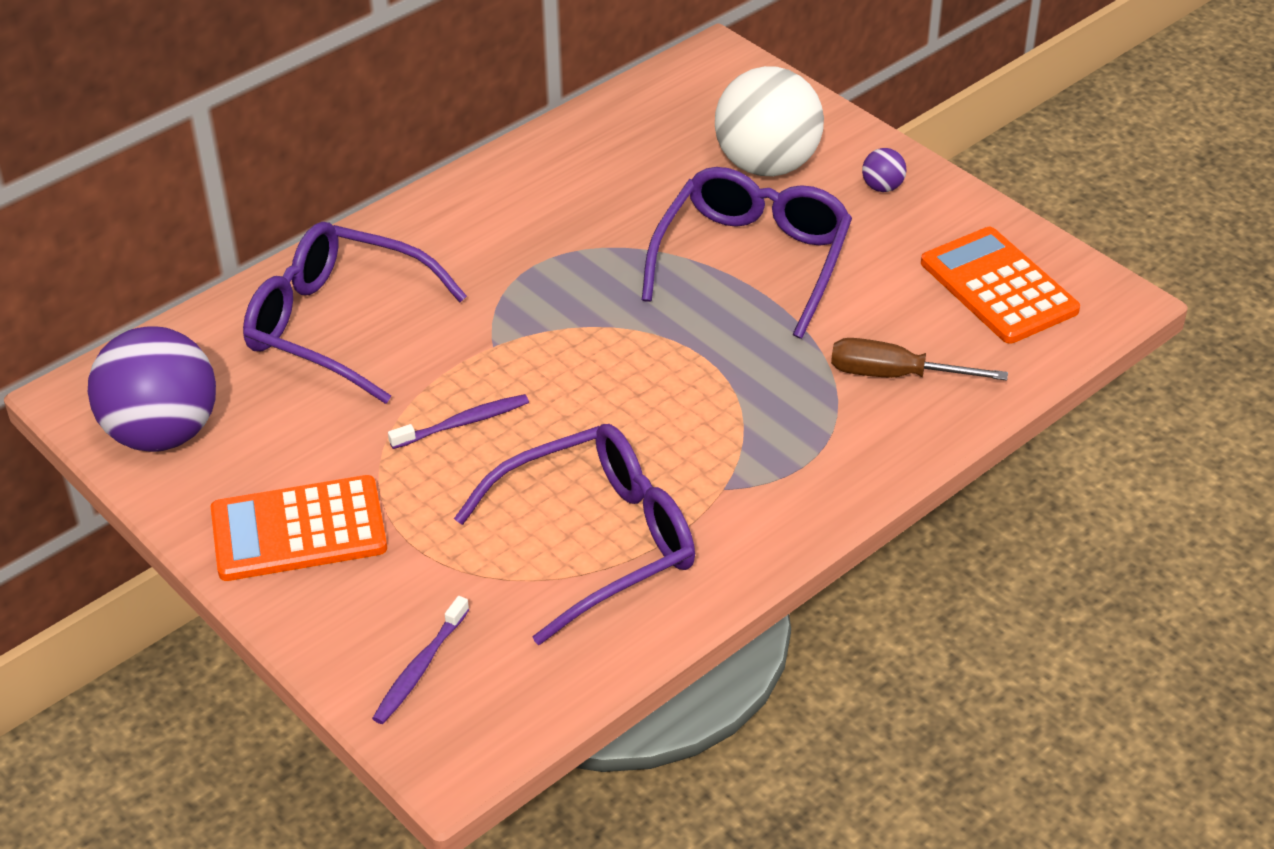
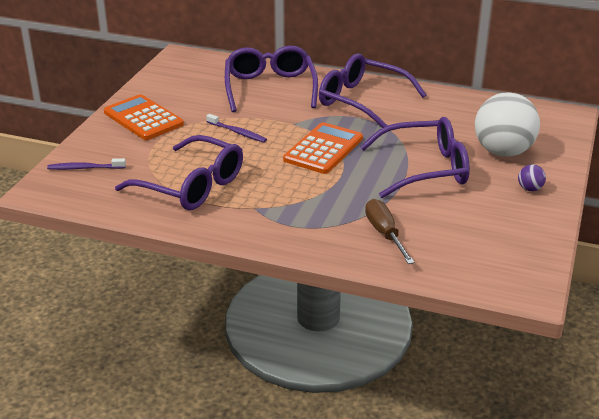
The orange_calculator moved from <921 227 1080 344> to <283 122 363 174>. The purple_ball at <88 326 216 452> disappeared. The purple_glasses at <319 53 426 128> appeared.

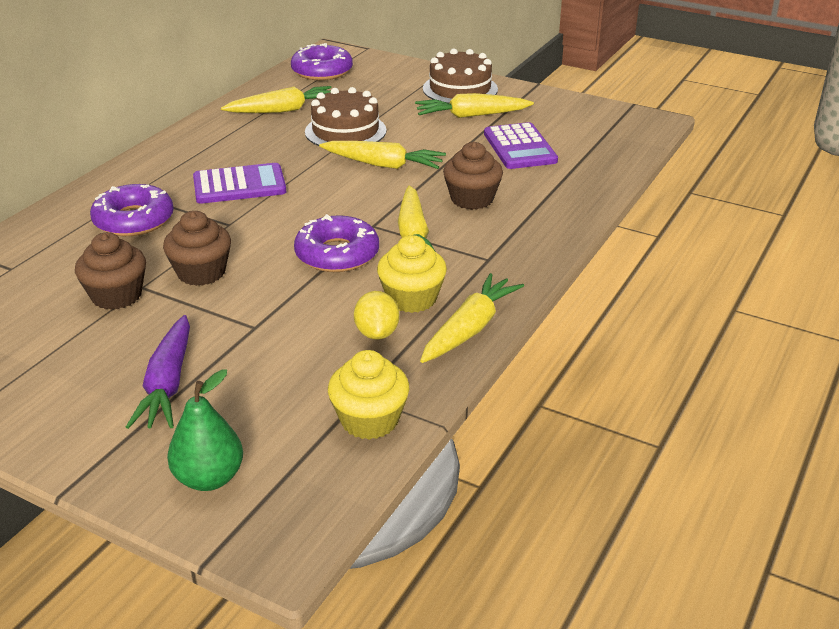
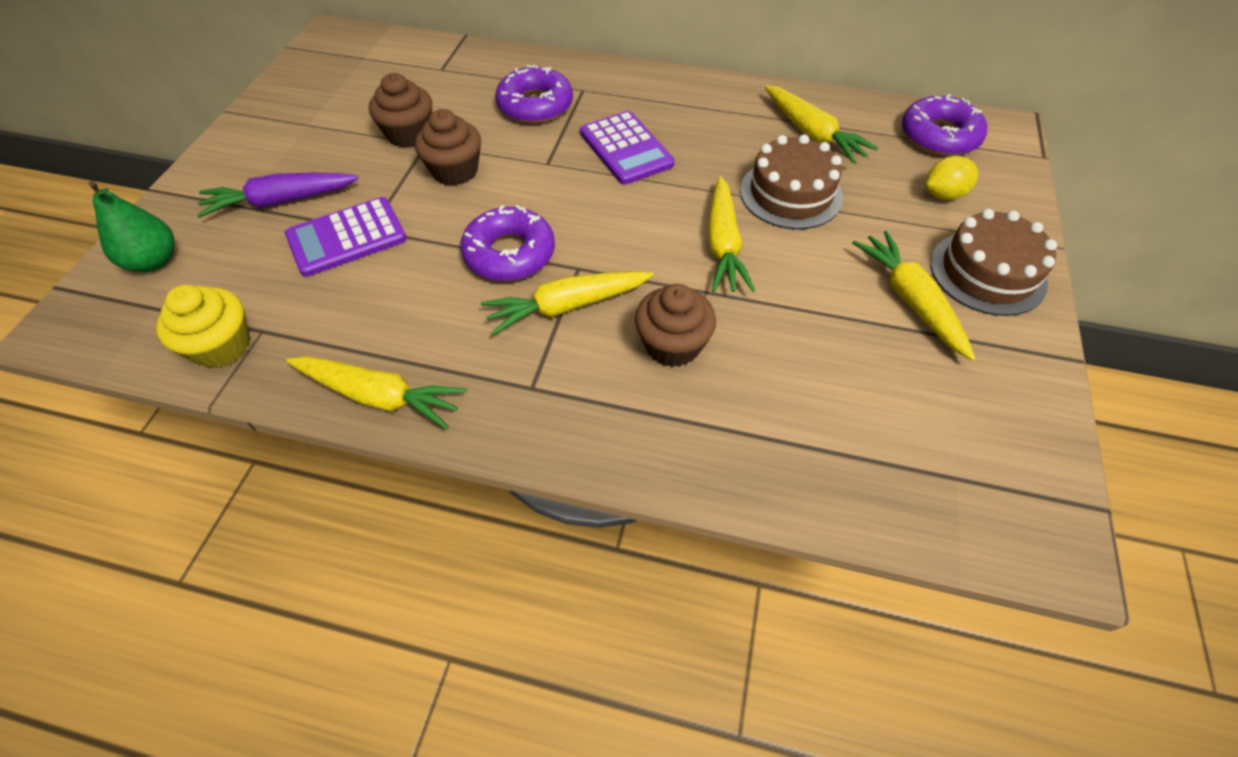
The purple_calculator moved from <484 122 558 169> to <285 197 407 277>. The yellow_cupcake at <377 235 447 313> disappeared. The yellow_lemon moved from <354 291 399 340> to <925 156 978 200>.

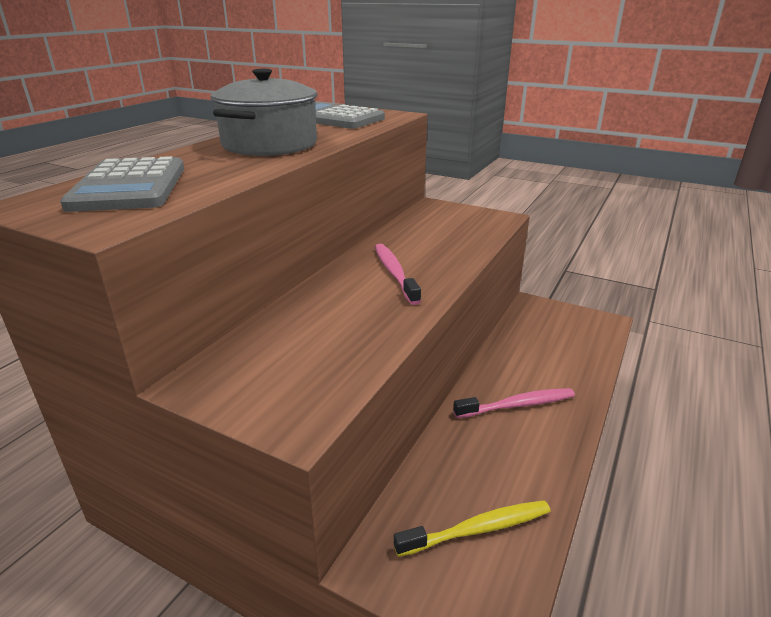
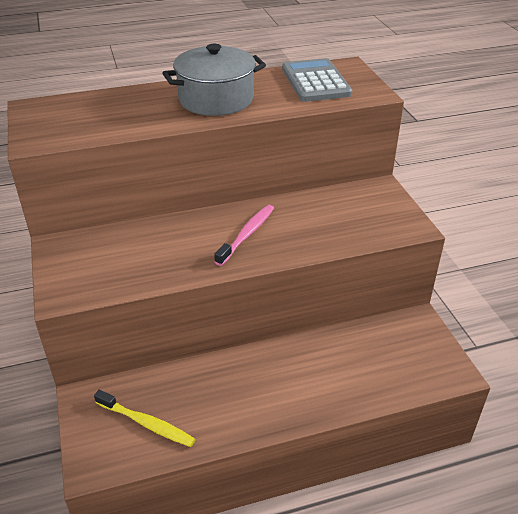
The grey_calculator at <60 156 184 212> disappeared. The pink_toothbrush at <453 388 575 418> disappeared.

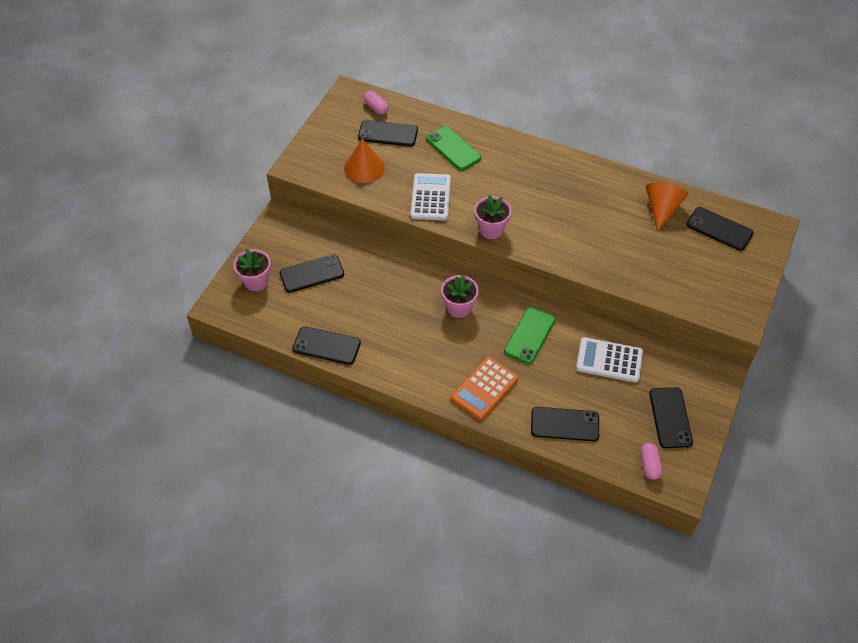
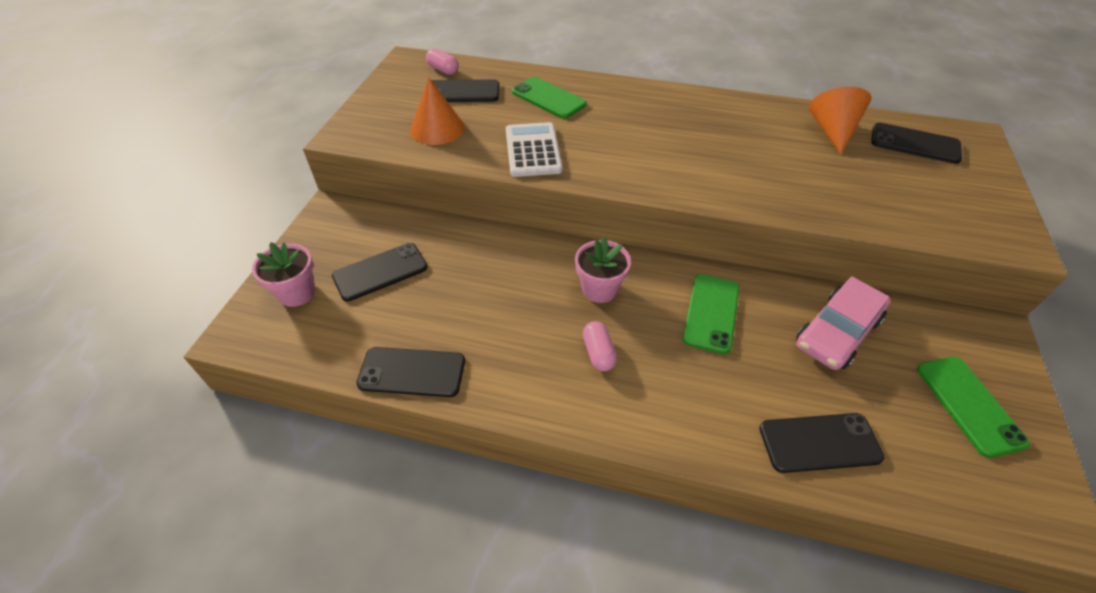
The pink_flower_pot at <474 195 512 239> disappeared. The white_calculator at <576 337 643 383> was replaced by the pink_car at <796 276 890 370>. The orange_calculator at <451 357 519 420> disappeared. The black_phone at <649 387 693 448> became the green_phone at <917 357 1030 458>. The pink_capsule moved from <640 443 662 480> to <583 321 617 372>.

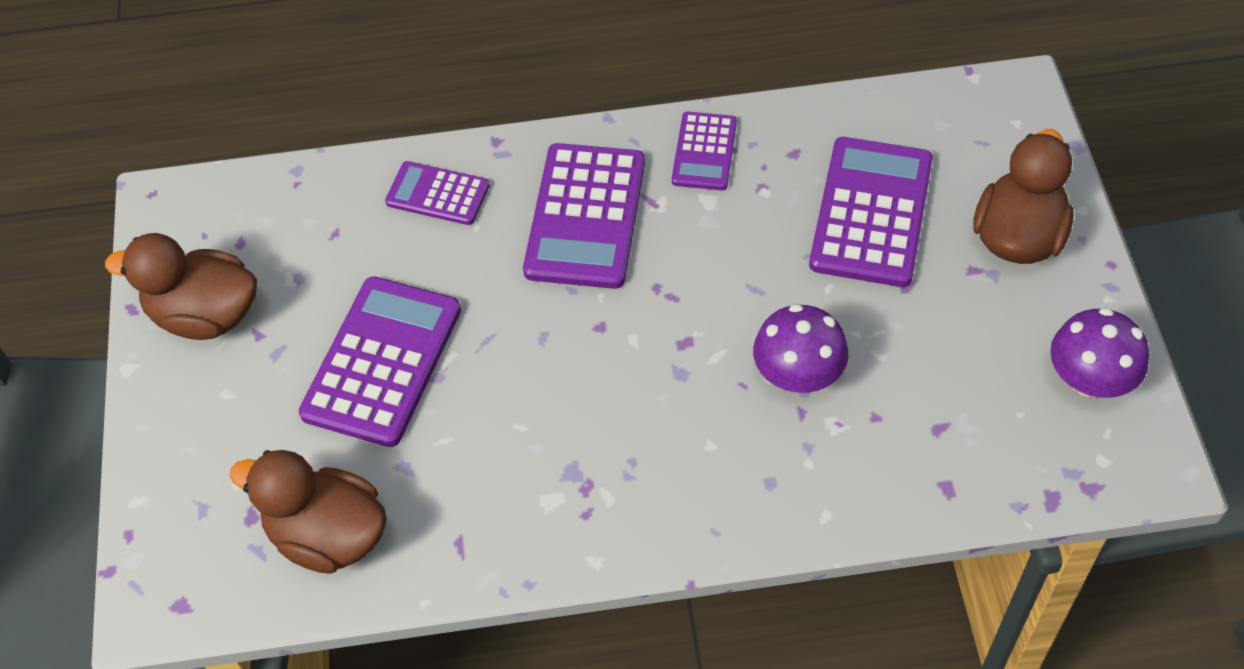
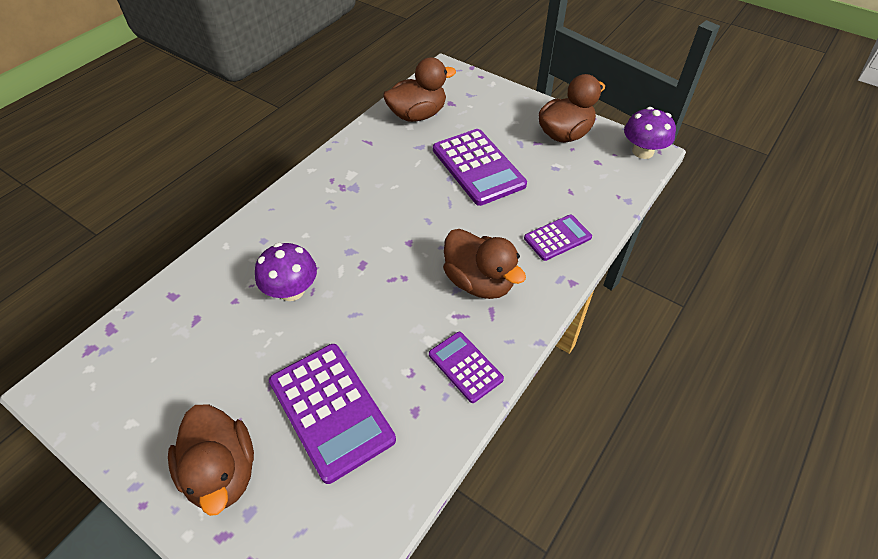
The purple_calculator at <523 143 645 289> was replaced by the brown_duck at <443 229 526 299>. The purple_mushroom moved from <1050 308 1149 398> to <624 107 676 159>.

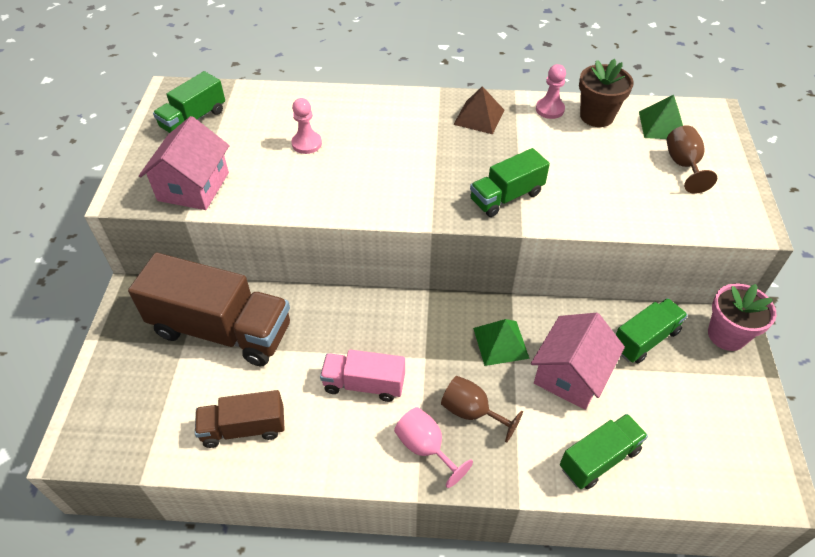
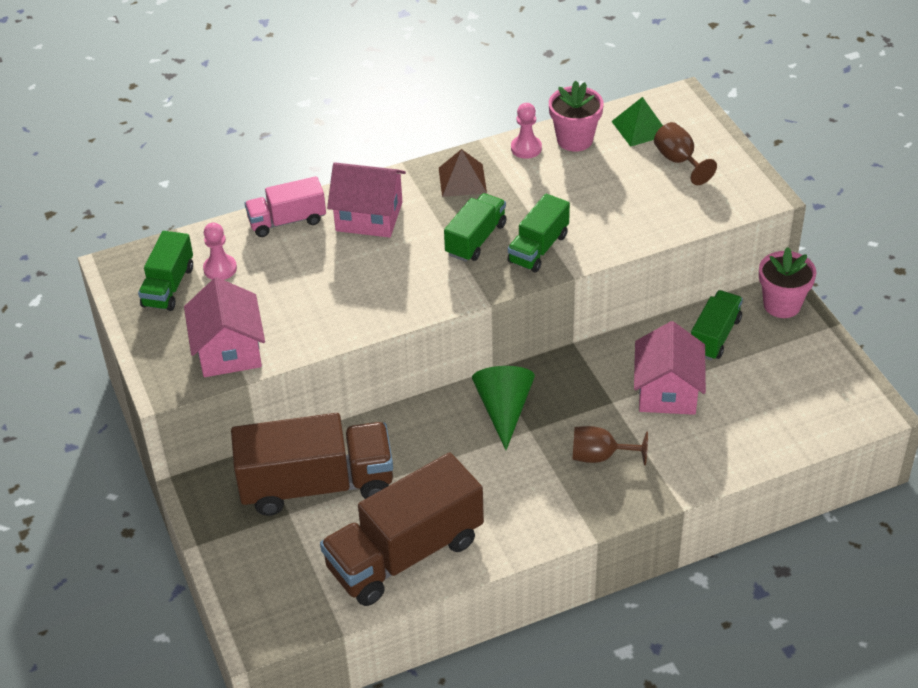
The brown_flower_pot at <579 59 634 127> became the pink_flower_pot at <549 80 604 152>. The pink_pawn moved from <291 98 322 154> to <203 222 237 280>. The green_pyramid at <473 319 530 366> disappeared. The pink_truck moved from <320 350 405 402> to <245 176 326 237>. The brown_truck at <195 390 285 448> changed to 1.85 times the size. The pink_goblet at <394 407 473 488> disappeared. The green_truck moved from <560 414 648 489> to <444 193 506 262>. The pink_house at <327 162 406 238> appeared. The green_cone at <472 366 535 450> appeared.

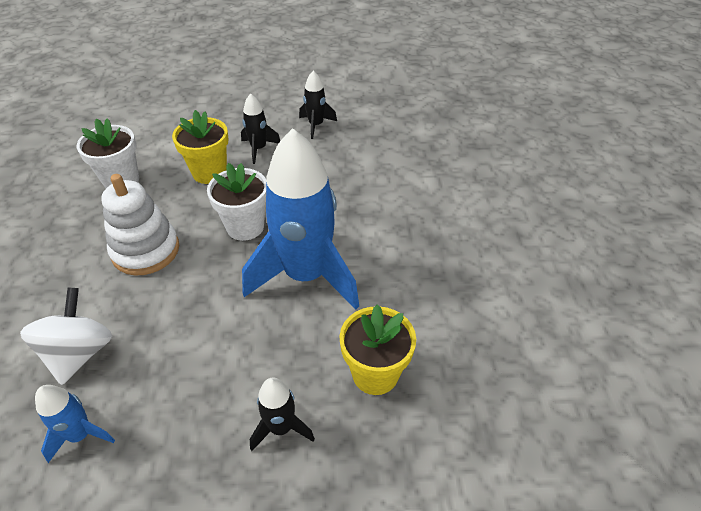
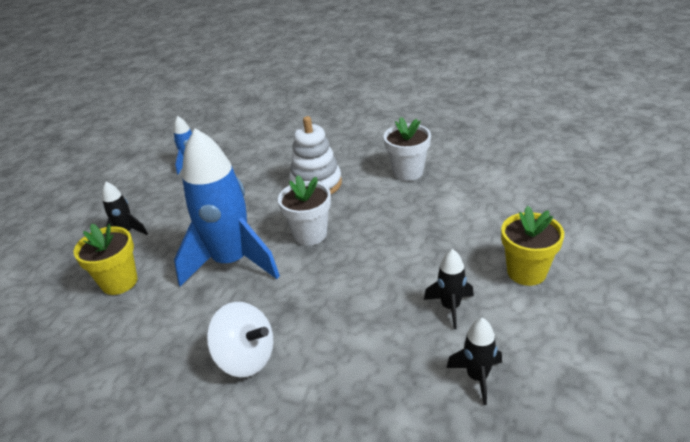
The black_rocket moved from <241 93 280 164> to <446 318 502 405>. The yellow_flower_pot moved from <172 110 229 184> to <501 206 564 286>. The white_spinning_top moved from <20 288 112 385> to <207 302 274 377>.

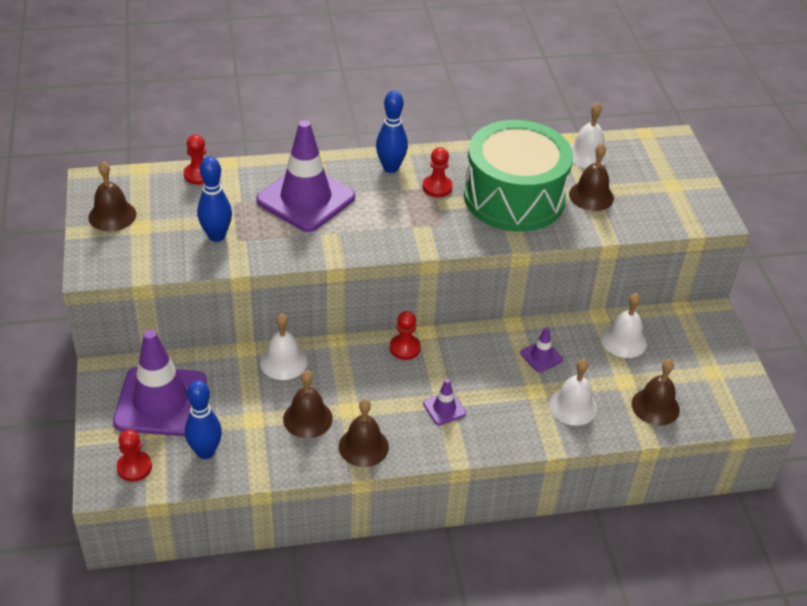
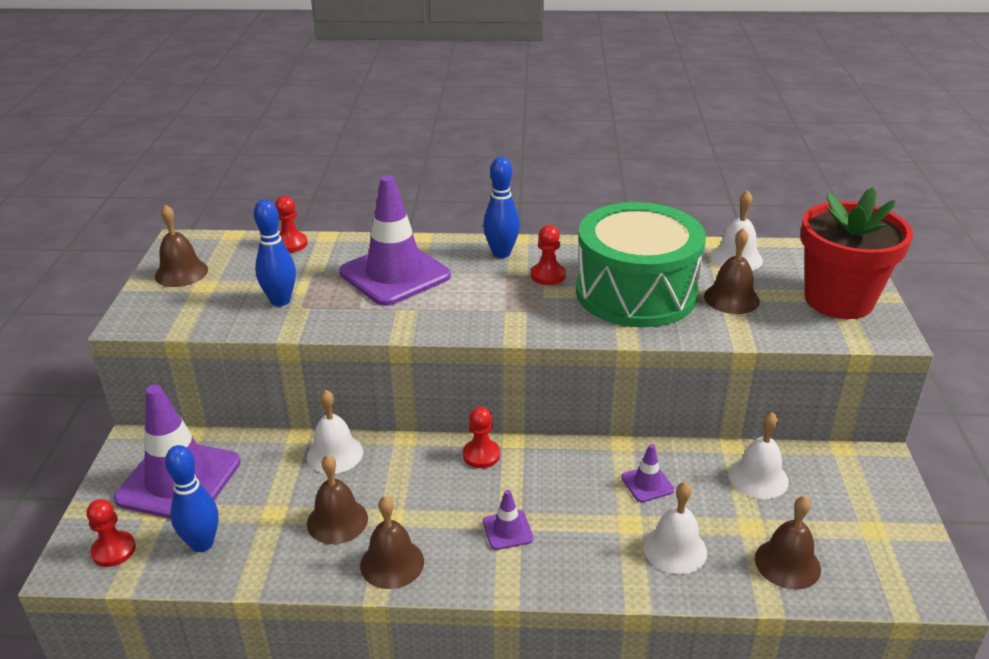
The red_flower_pot at <801 187 913 319> appeared.

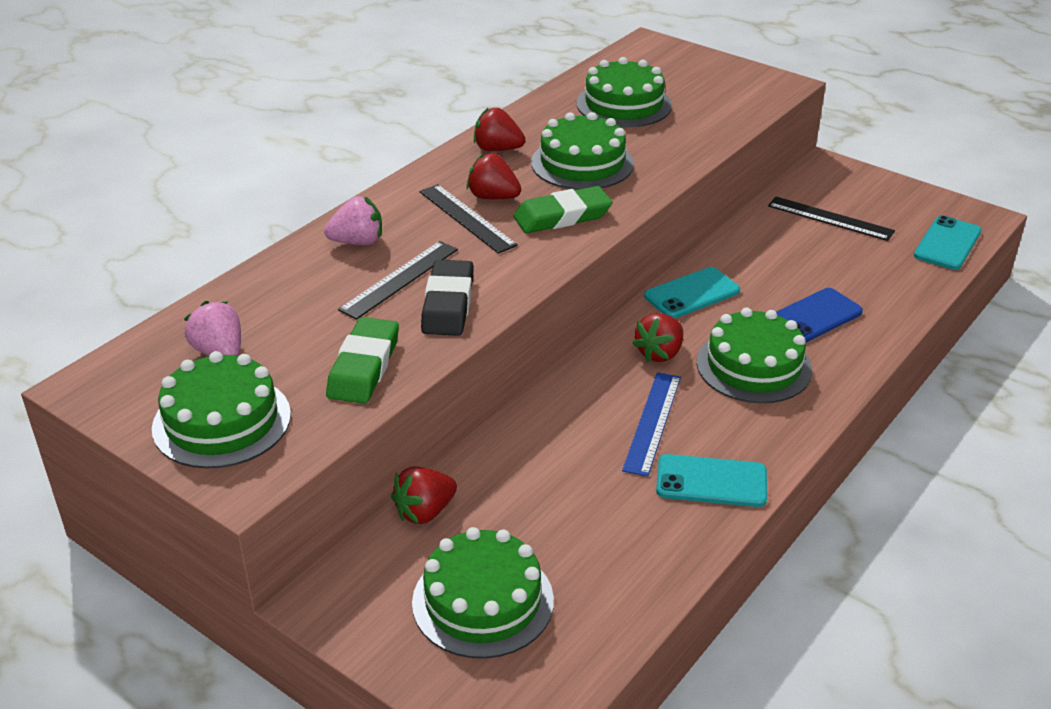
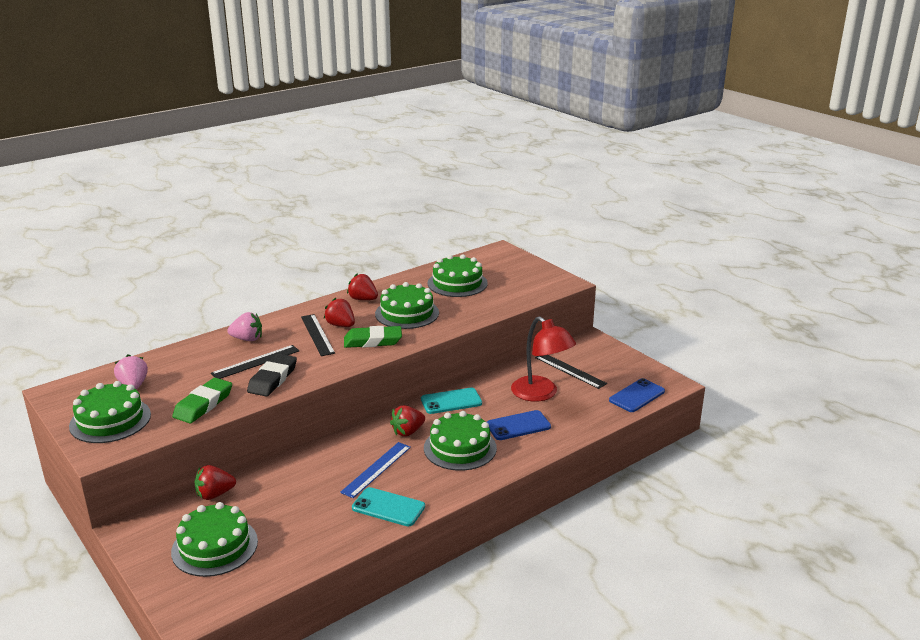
The turquoise_phone at <914 216 982 270> became the blue_phone at <609 378 665 412>. The red_lamp at <511 316 576 402> appeared.

